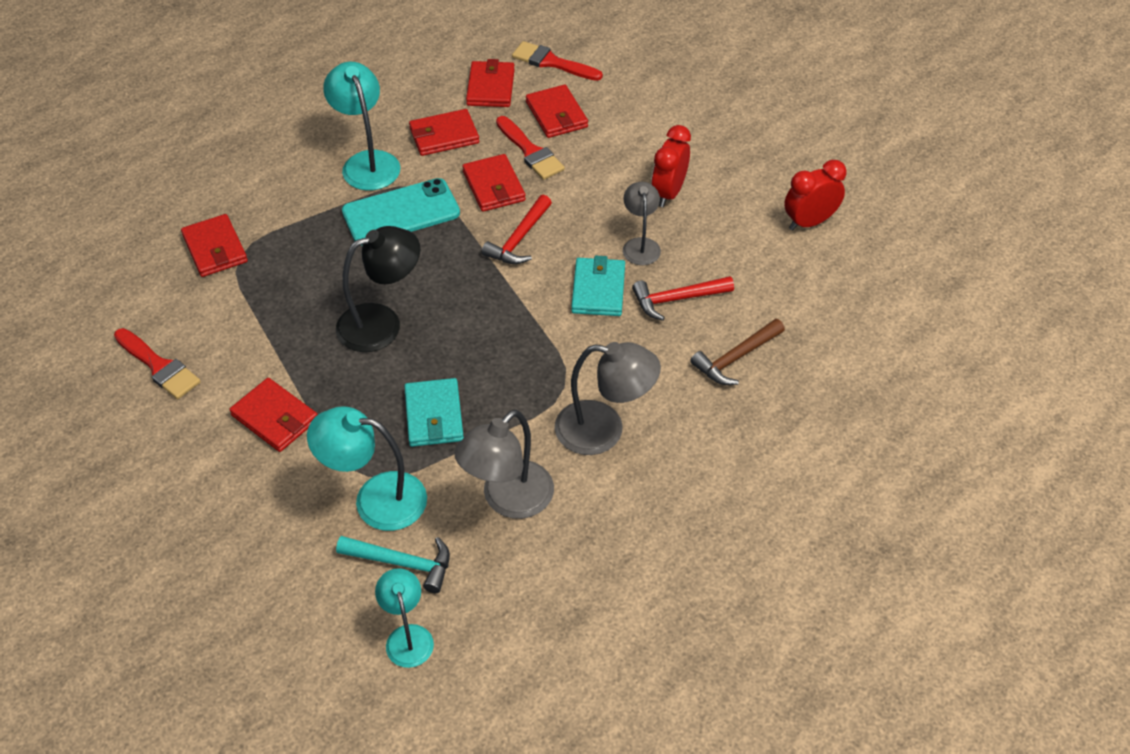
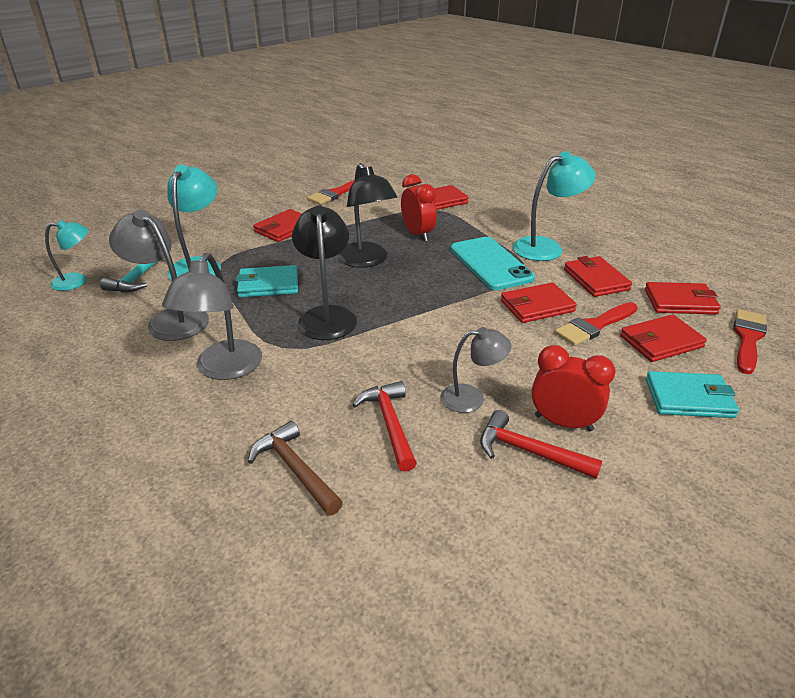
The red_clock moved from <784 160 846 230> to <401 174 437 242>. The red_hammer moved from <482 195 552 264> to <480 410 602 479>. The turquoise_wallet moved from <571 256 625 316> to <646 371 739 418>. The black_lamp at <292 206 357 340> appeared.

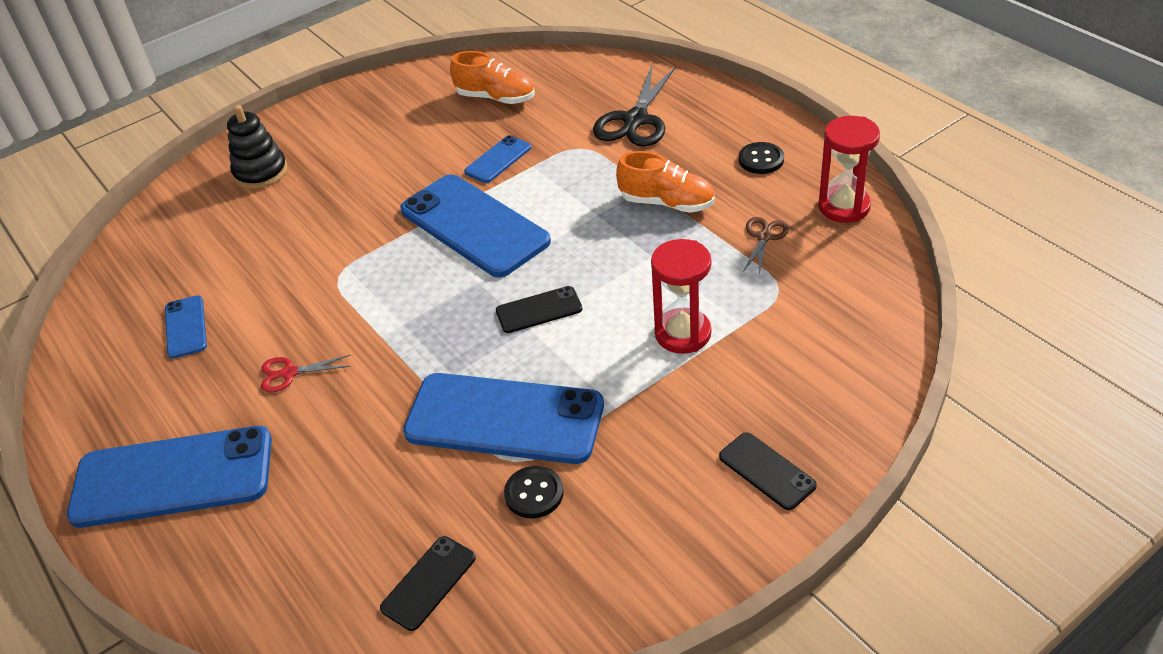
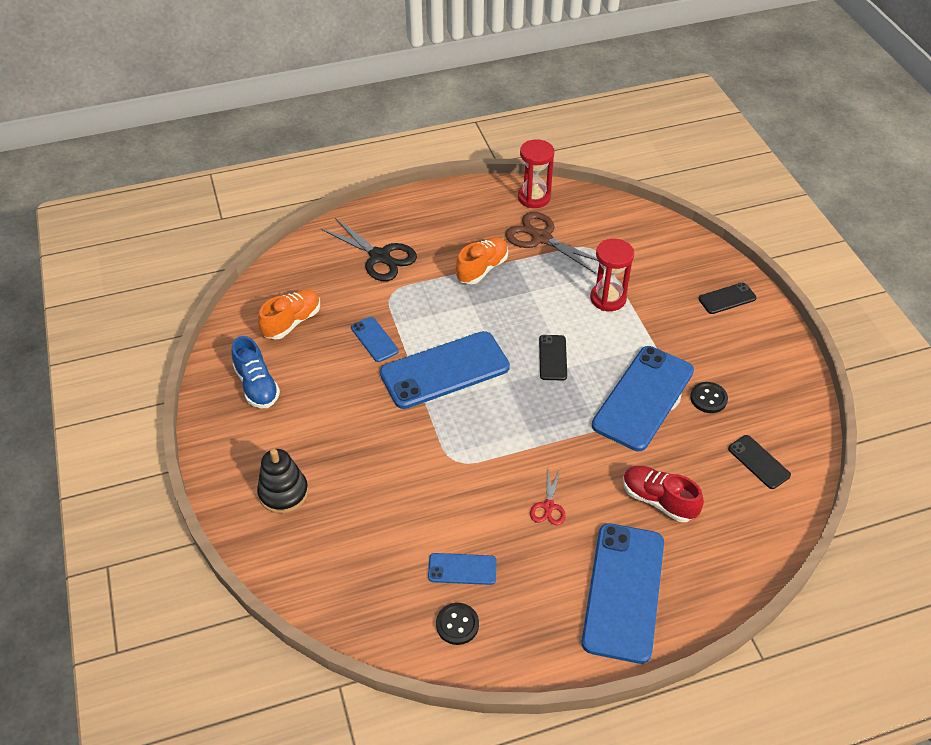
The black_button moved from <739 142 784 174> to <436 603 479 645>. The brown_scissors at <743 217 789 274> changed to 1.90 times the size. The blue_shoe at <232 336 280 408> appeared. The red_shoe at <623 466 704 522> appeared.

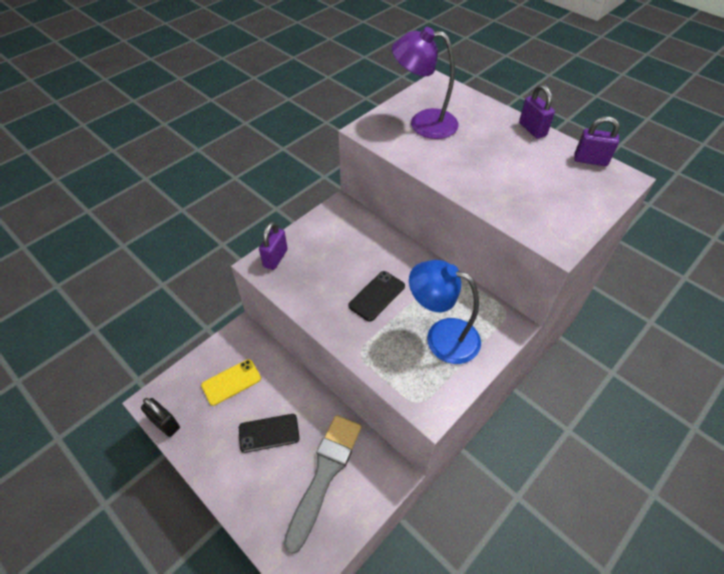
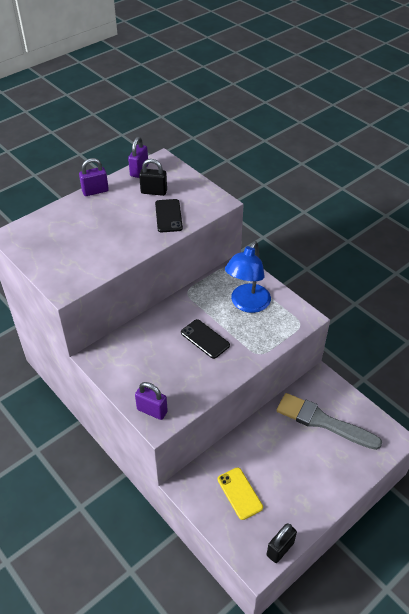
The purple_lamp at <392 27 459 139> disappeared. The black_phone moved from <239 414 299 453> to <155 199 183 232>. The black_padlock at <139 159 167 196> appeared.

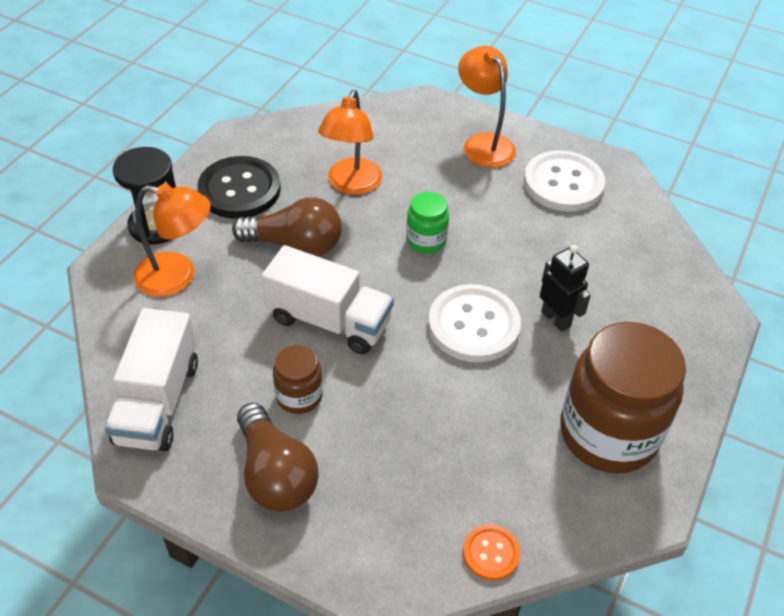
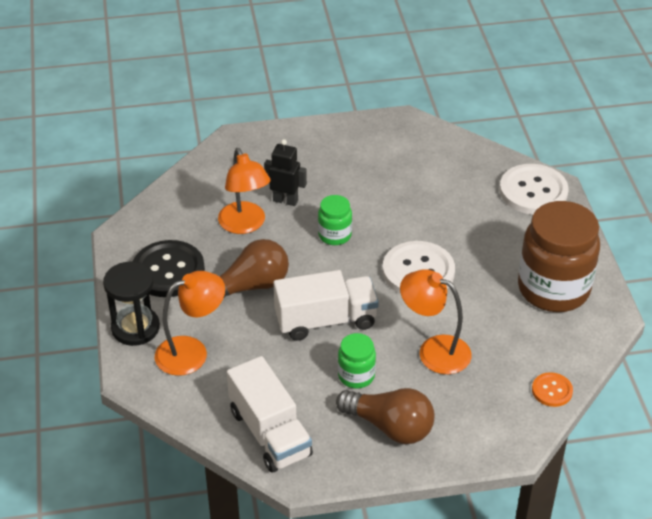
The orange_lamp moved from <458 46 516 168> to <400 269 472 374>. The white_button moved from <524 150 605 212> to <499 164 569 215>. The black_robot moved from <540 245 591 332> to <264 139 307 206>. The brown_jar at <273 345 323 414> became the green_jar at <338 333 376 388>.

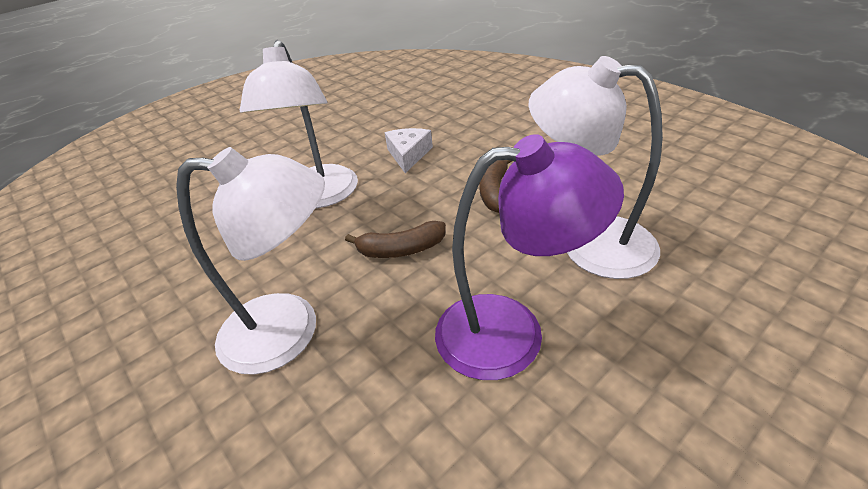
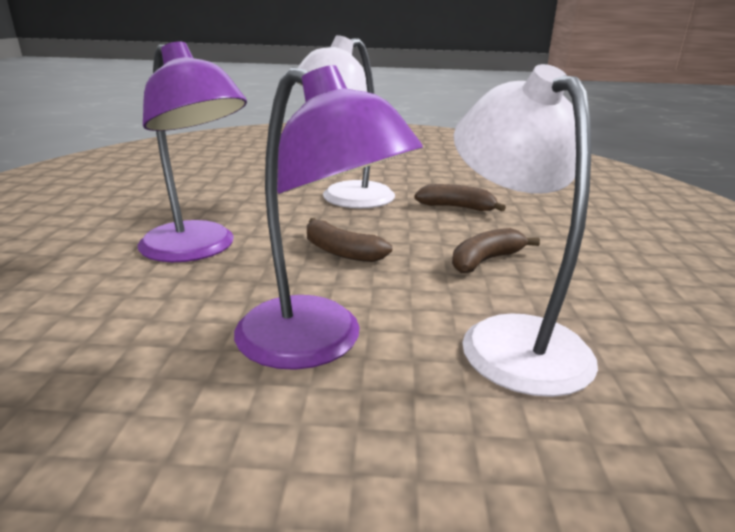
The white_cheese at <385 128 433 173> was replaced by the brown_banana at <414 184 506 212>. The white_lamp at <176 147 325 375> became the purple_lamp at <138 41 247 262>.

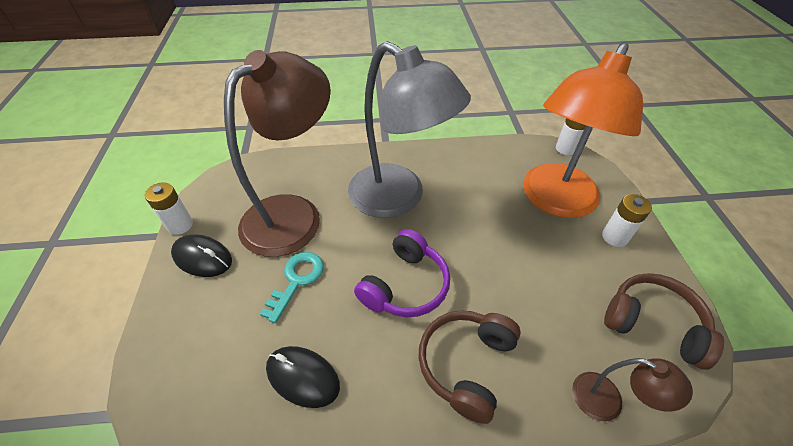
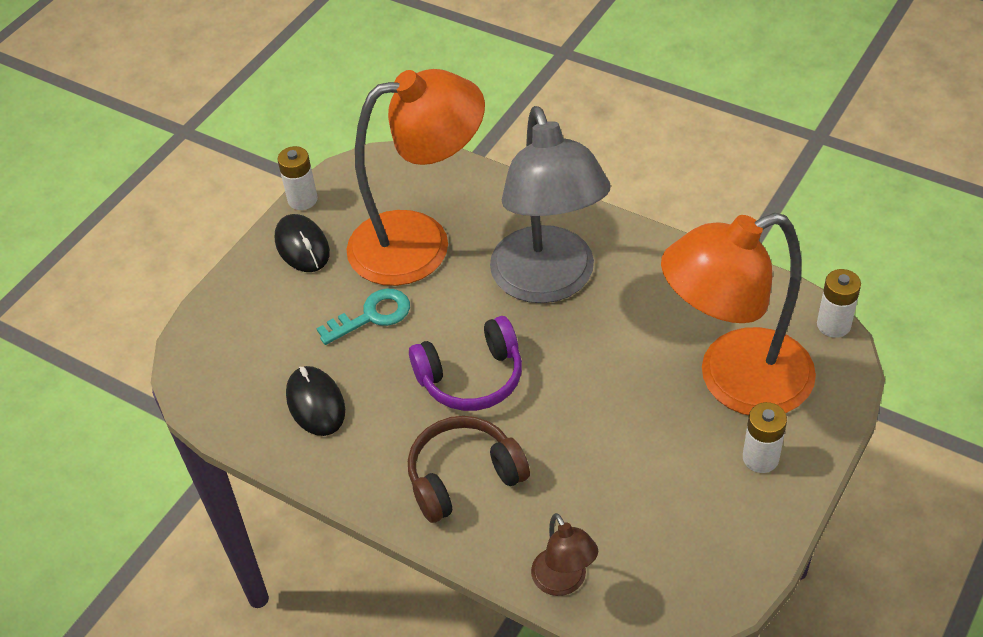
The brown_lamp at <224 50 331 257> became the orange_lamp at <347 69 485 286>. The brown_headphones at <604 273 724 370> disappeared.

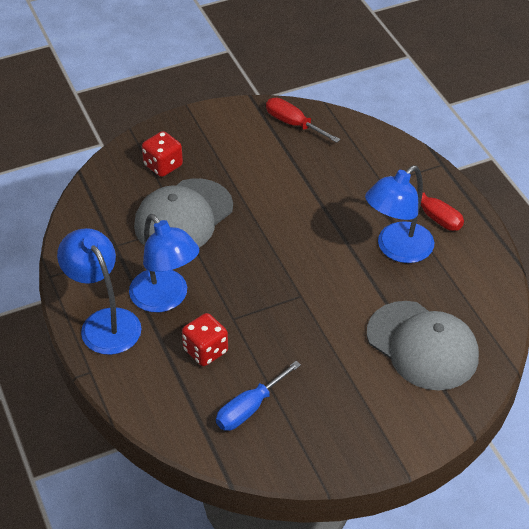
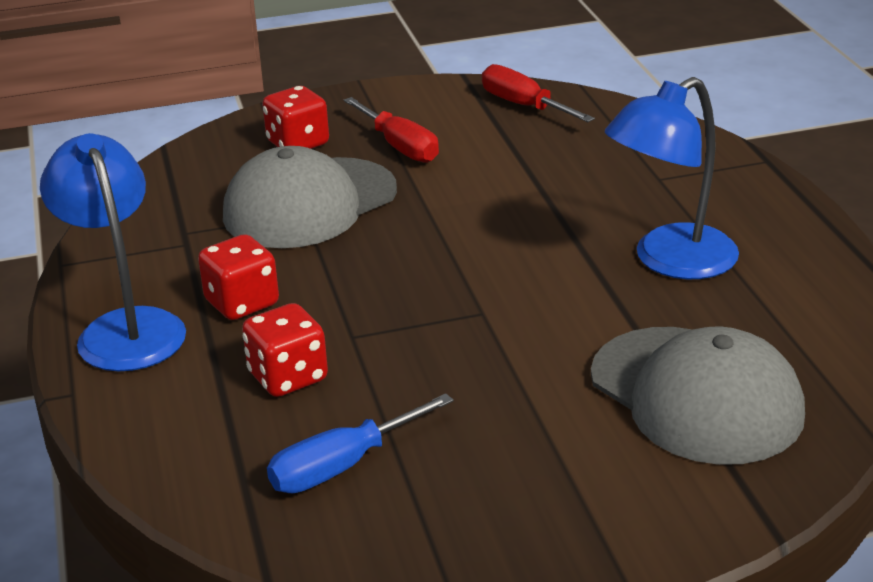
The red_screwdriver moved from <390 175 464 231> to <343 97 439 163>. The blue_lamp at <129 214 199 312> was replaced by the red_dice at <198 234 279 320>.

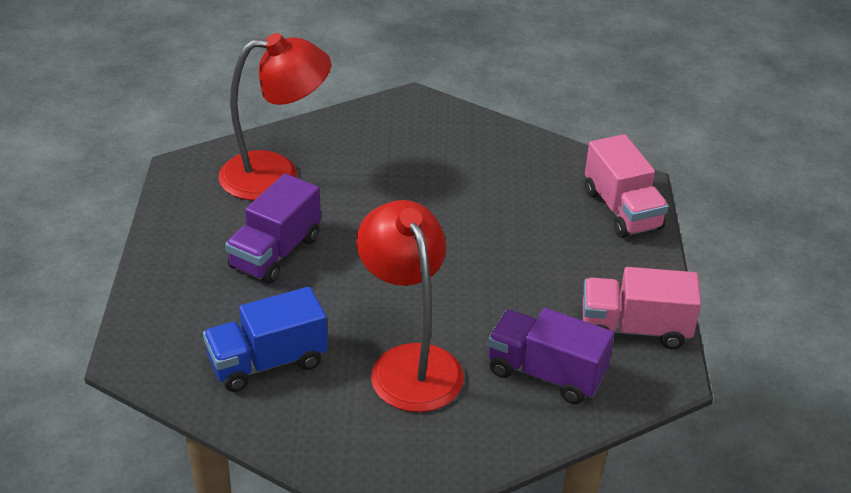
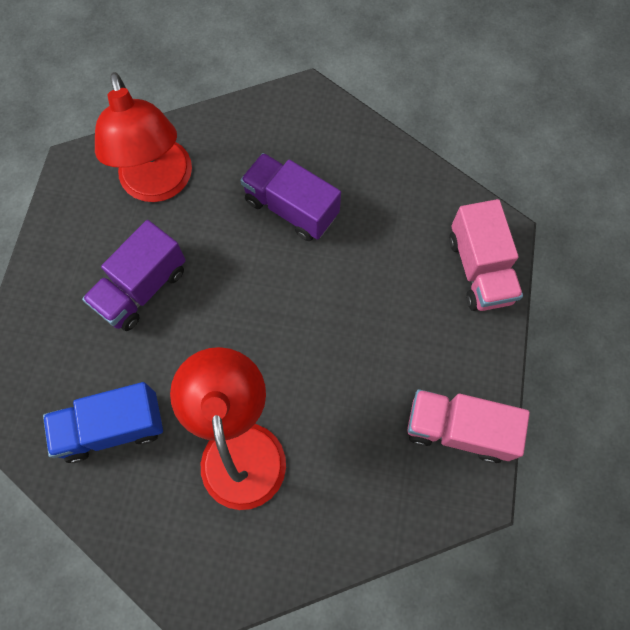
The red_lamp at <218 33 331 200> turned 75 degrees clockwise. The purple_truck moved from <488 308 614 404> to <240 153 341 241>.

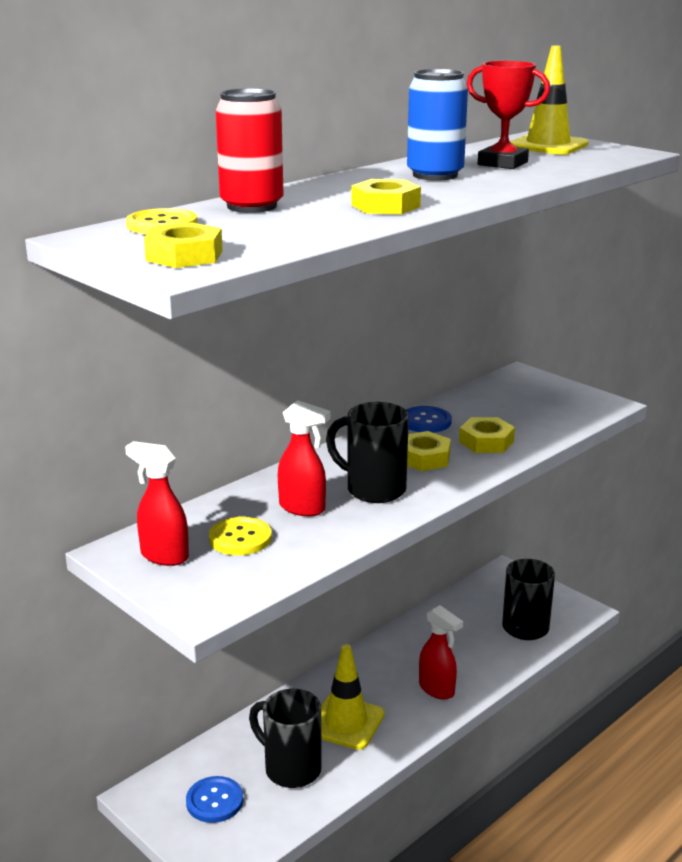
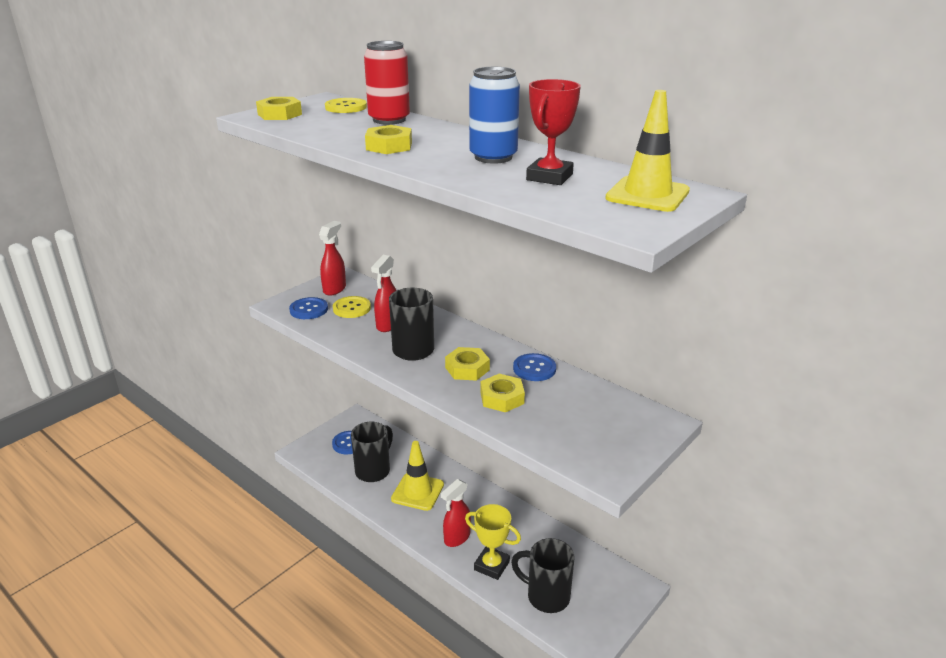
The blue_button at <289 297 328 319> appeared. The yellow_trophy at <465 504 521 580> appeared.

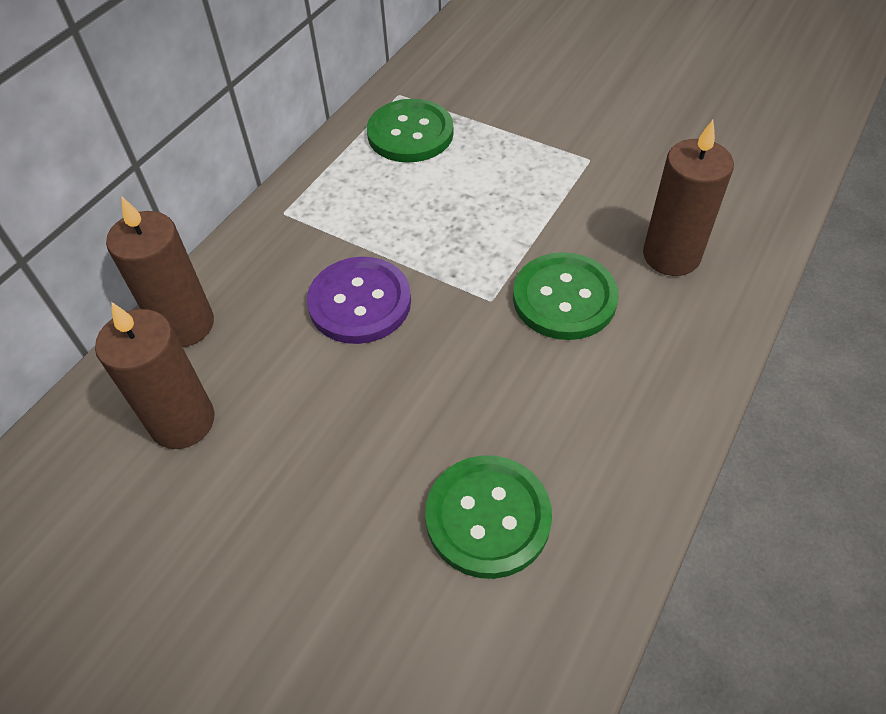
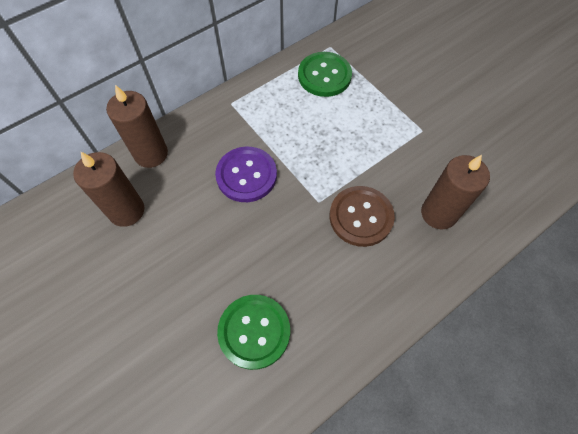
The green_button at <513 252 619 340> became the brown_button at <330 186 395 247>.

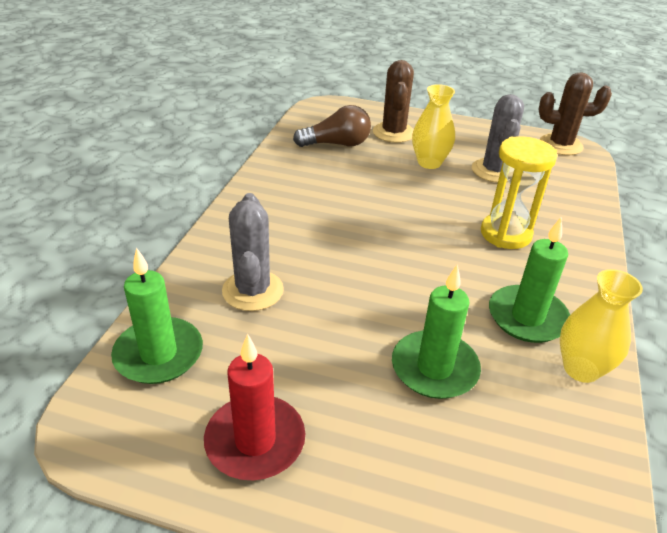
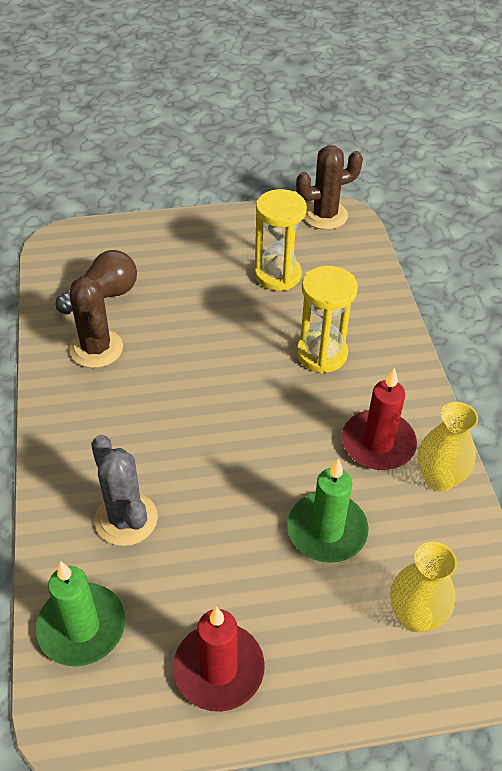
The brown_cactus moved from <373 60 414 143> to <69 277 123 368>. The yellow_vase moved from <412 84 455 169> to <390 542 457 632>. The grey_cactus at <472 94 524 183> was replaced by the yellow_hourglass at <255 189 307 291>. The green_candle at <489 217 570 343> became the red_candle at <342 368 417 470>.

